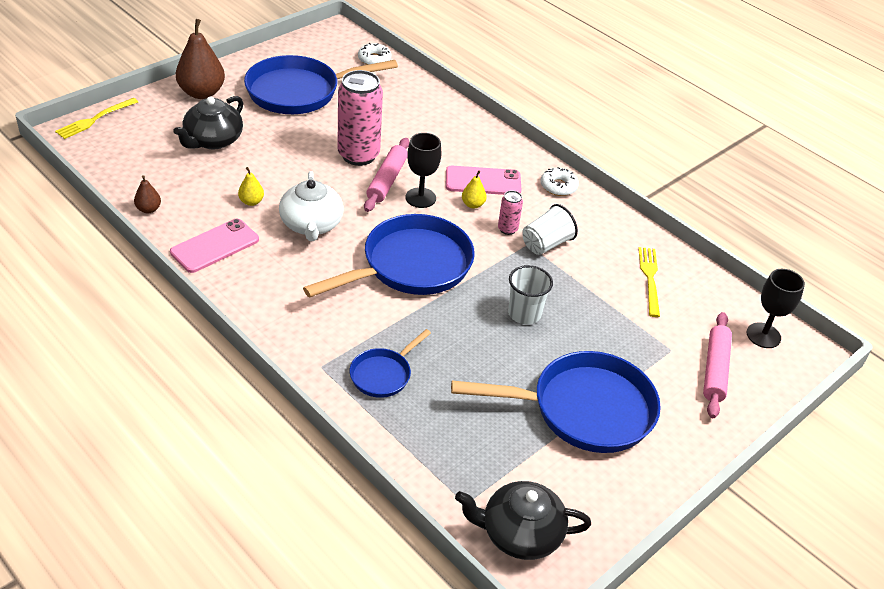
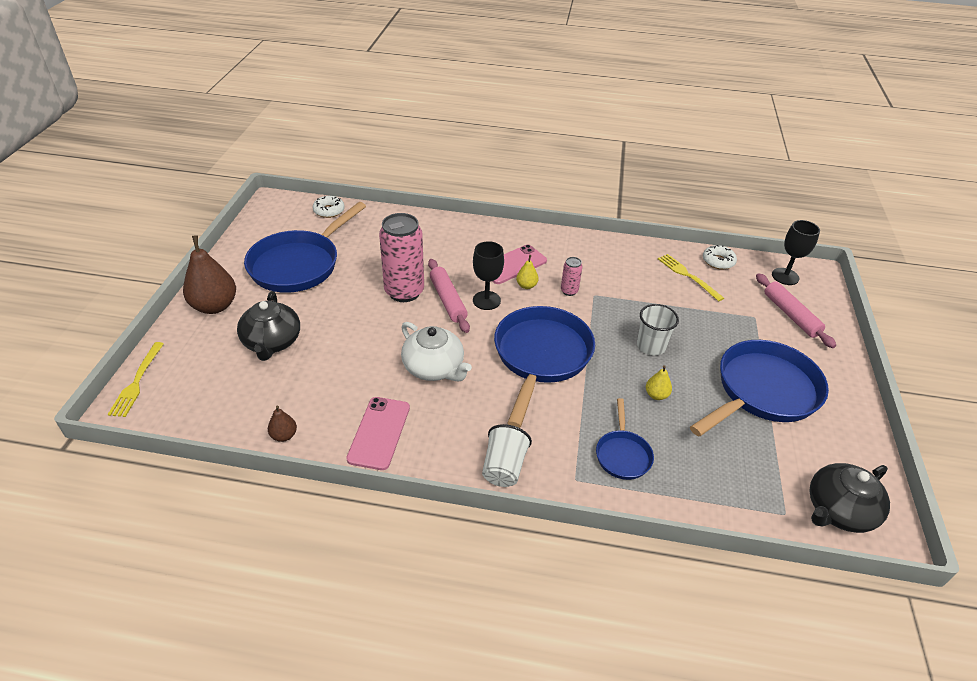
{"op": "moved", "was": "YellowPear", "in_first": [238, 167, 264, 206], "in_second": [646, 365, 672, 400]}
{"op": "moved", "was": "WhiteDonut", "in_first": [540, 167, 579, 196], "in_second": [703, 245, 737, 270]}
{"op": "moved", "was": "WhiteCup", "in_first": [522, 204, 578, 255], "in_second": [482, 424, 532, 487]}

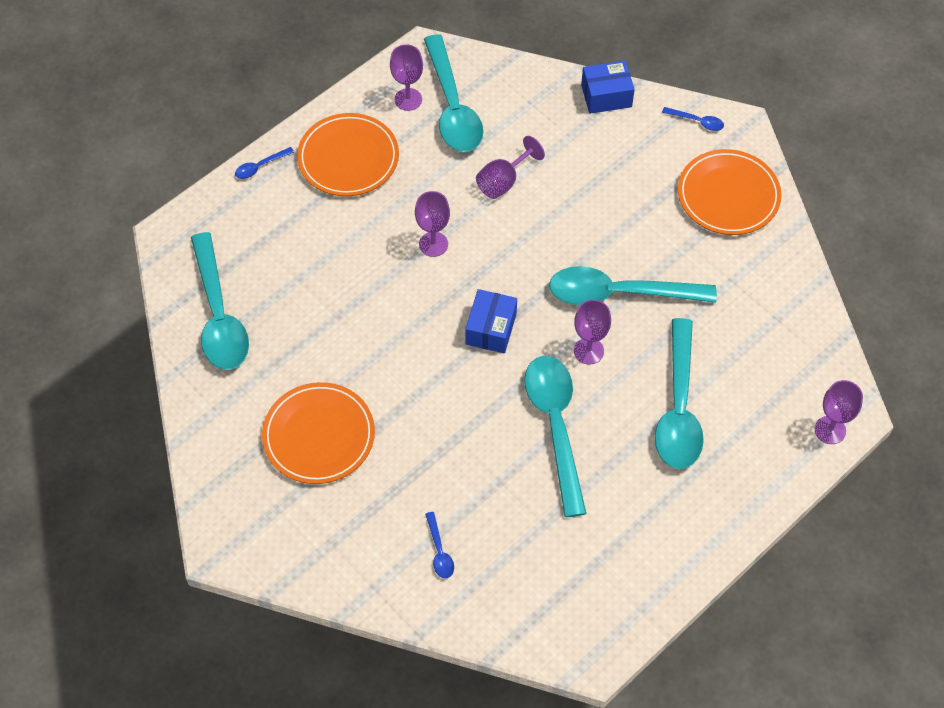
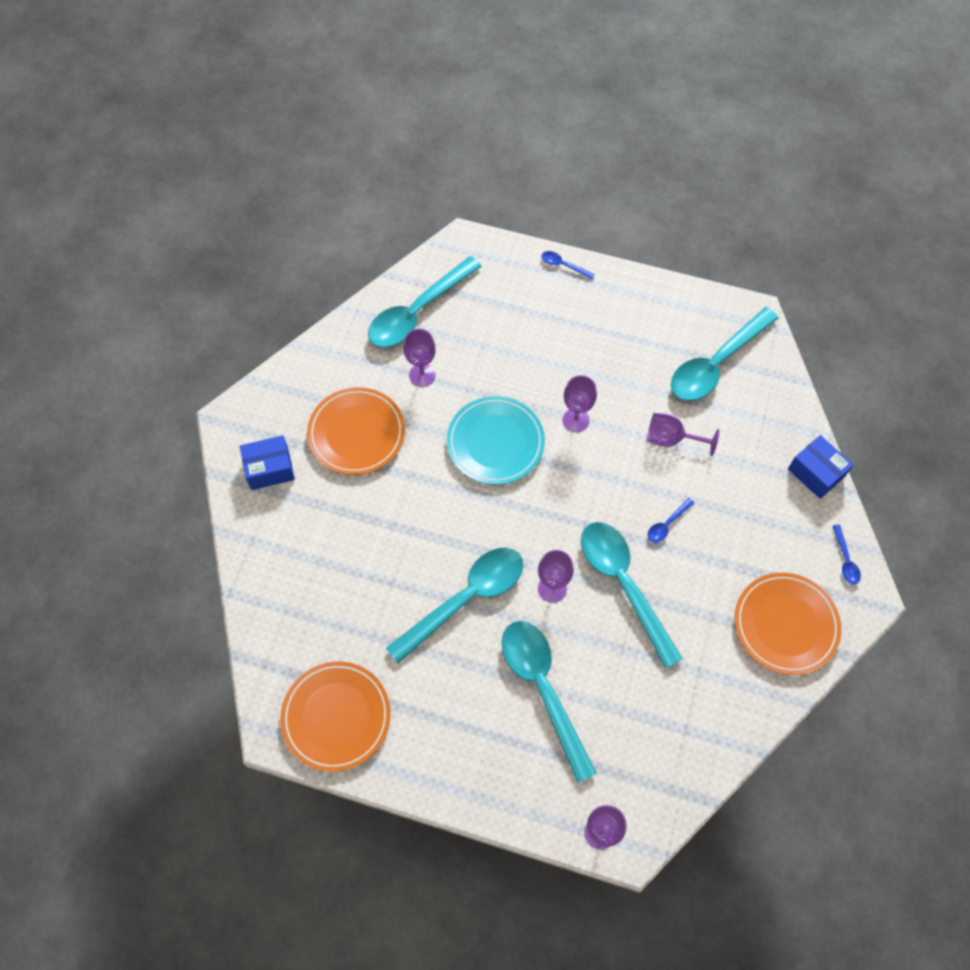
{"op": "moved", "was": "PurpleGoblet", "in_first": [390, 44, 423, 111], "in_second": [403, 329, 436, 387]}
{"op": "moved", "was": "OrangePlate", "in_first": [297, 113, 399, 196], "in_second": [280, 662, 391, 772]}
{"op": "moved", "was": "BlueBox", "in_first": [465, 289, 517, 353], "in_second": [240, 435, 295, 490]}
{"op": "turned", "was": "TurquoiseSpoon", "in_first": [655, 318, 704, 469], "in_second": [502, 621, 597, 783], "clockwise": 90}
{"op": "moved", "was": "BlueSpoon", "in_first": [425, 512, 454, 578], "in_second": [647, 498, 694, 543]}
{"op": "added", "now": "TurquoisePlate", "in_second": [447, 396, 545, 485]}

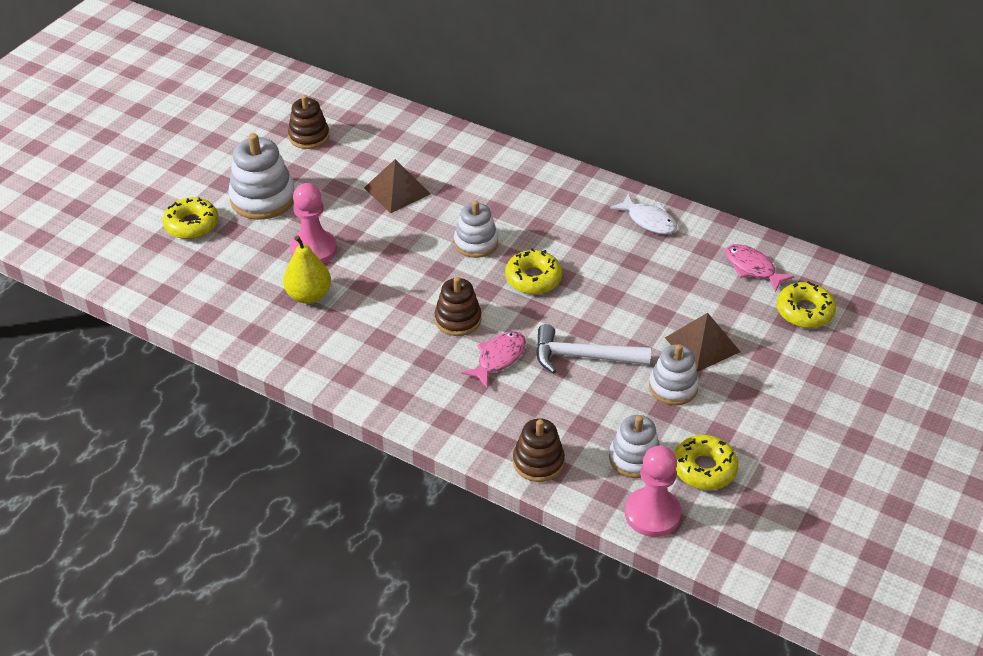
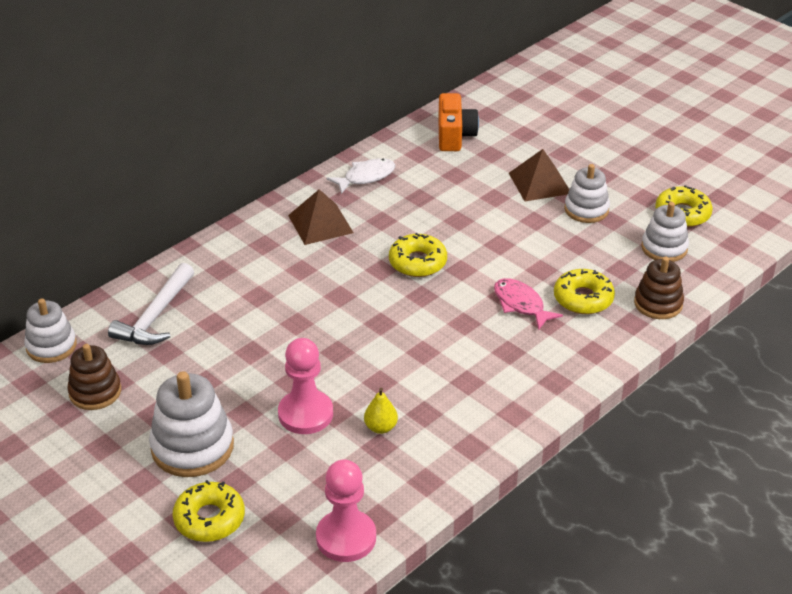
{"op": "moved", "was": "BrownPyramid", "in_first": [364, 159, 430, 213], "in_second": [288, 189, 354, 245]}
{"op": "moved", "was": "WhiteStackingToy", "in_first": [454, 201, 498, 258], "in_second": [24, 299, 77, 363]}
{"op": "resized", "was": "YellowPear", "in_first": [283, 235, 331, 304], "in_second": [364, 388, 398, 434], "ratio": 0.62}
{"op": "replaced", "was": "PinkFish", "now": "OrangeCamera", "in_first": [725, 244, 795, 292], "in_second": [438, 93, 479, 151]}
{"op": "removed", "was": "BrownStackingToy", "in_first": [434, 277, 481, 336]}
{"op": "moved", "was": "YellowDonut", "in_first": [776, 281, 836, 328], "in_second": [554, 269, 615, 314]}
{"op": "moved", "was": "WhiteHammer", "in_first": [536, 324, 651, 374], "in_second": [108, 263, 194, 345]}
{"op": "moved", "was": "PinkPawn", "in_first": [625, 446, 681, 537], "in_second": [316, 459, 376, 562]}

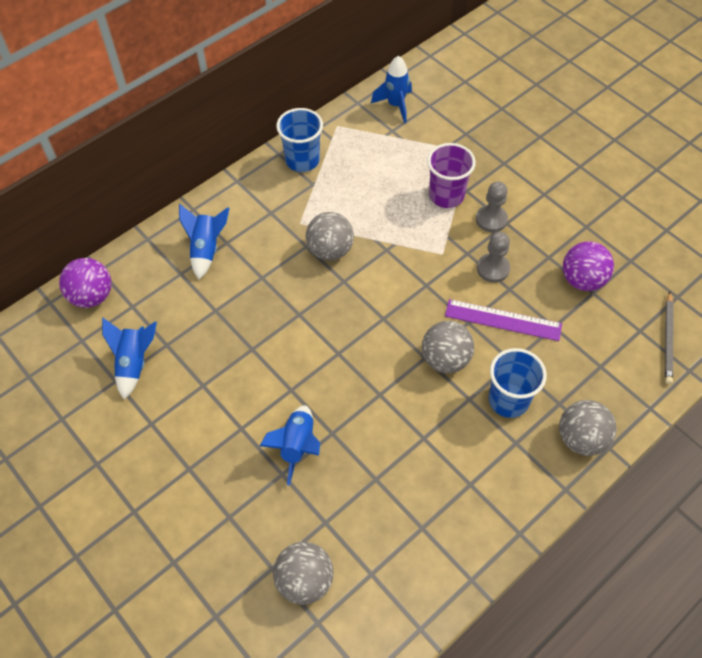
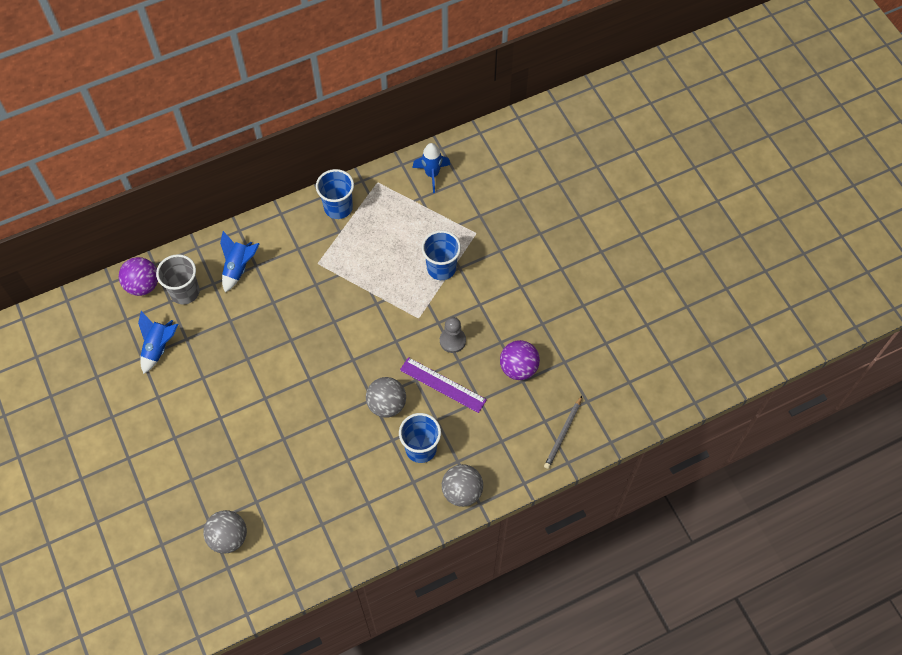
{"op": "recoloured", "was": "PurpleCup", "now": "BlueCup", "in_first": [427, 143, 476, 208], "in_second": [422, 230, 461, 280]}
{"op": "removed", "was": "GreyPawn", "in_first": [476, 182, 508, 232]}
{"op": "removed", "was": "GreyBall", "in_first": [306, 212, 354, 261]}
{"op": "removed", "was": "BlueRocket", "in_first": [260, 405, 320, 485]}
{"op": "added", "now": "GreyCup", "in_second": [156, 254, 200, 305]}

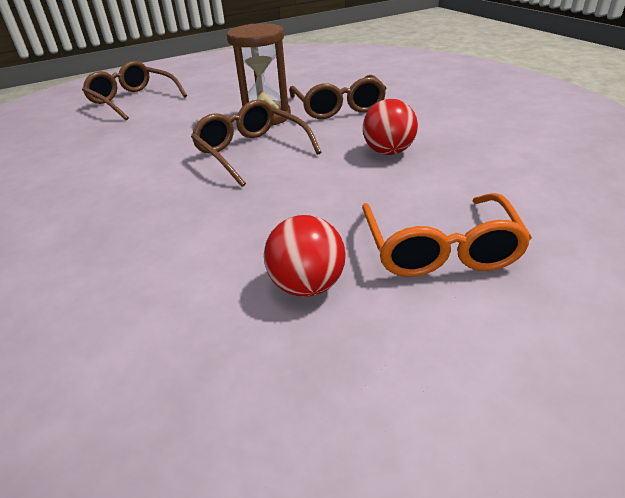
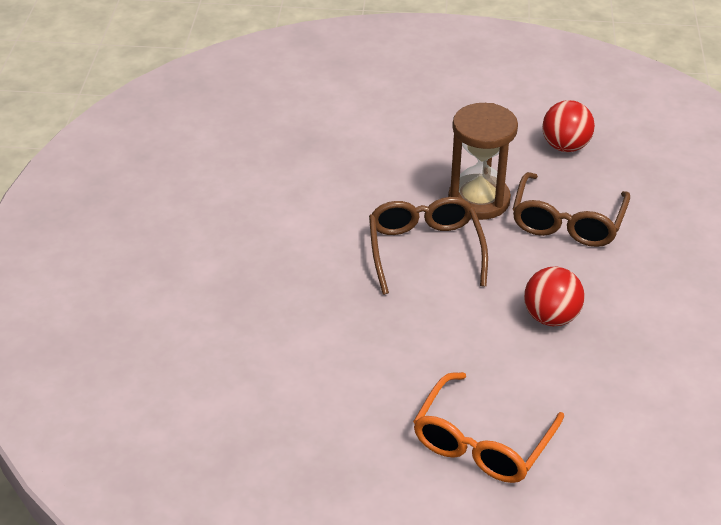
{"op": "removed", "was": "BrownGlasses", "in_first": [82, 61, 187, 120]}
{"op": "moved", "was": "RedBall", "in_first": [264, 215, 345, 297], "in_second": [542, 100, 595, 152]}

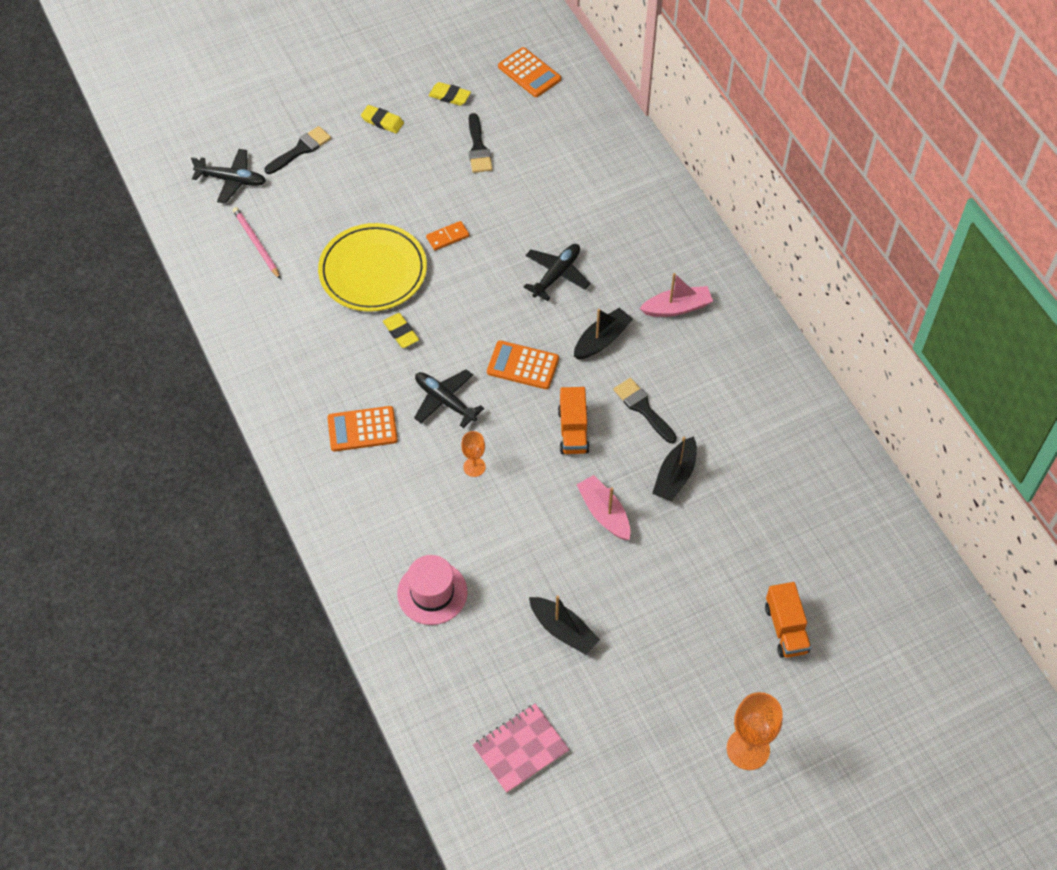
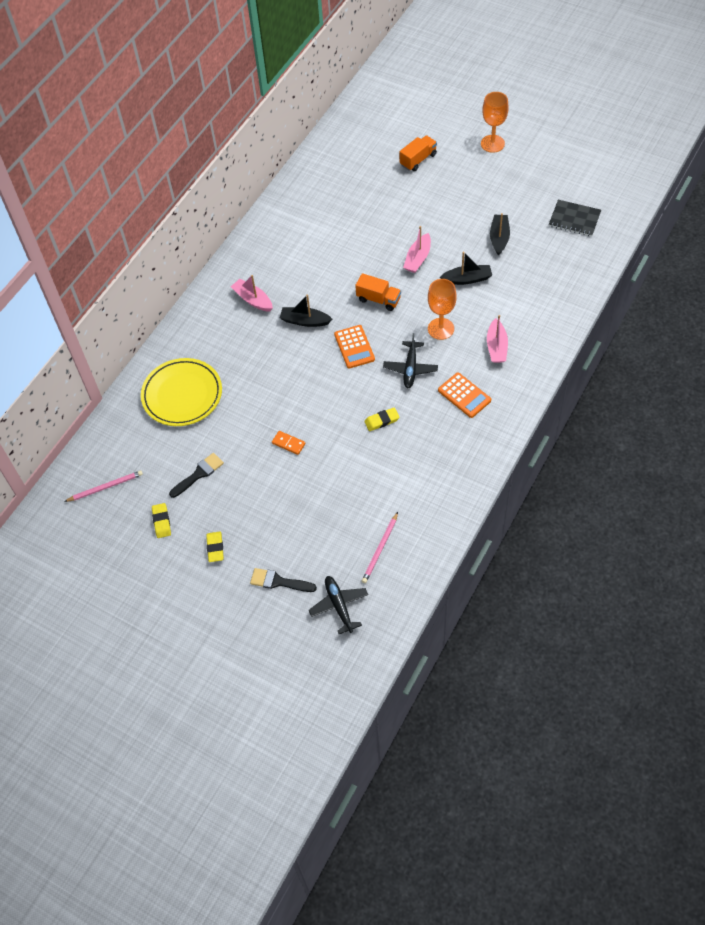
{"op": "replaced", "was": "OrangeCalculator", "now": "PinkPencil", "in_first": [498, 47, 561, 97], "in_second": [64, 470, 143, 502]}
{"op": "moved", "was": "YellowPlate", "in_first": [318, 223, 427, 312], "in_second": [141, 358, 222, 426]}
{"op": "removed", "was": "BlackPlane", "in_first": [524, 244, 591, 301]}
{"op": "turned", "was": "YellowEraser", "in_first": [383, 313, 419, 348], "in_second": [364, 407, 400, 431], "clockwise": 45}
{"op": "removed", "was": "BlackBrush", "in_first": [613, 378, 677, 443]}
{"op": "turned", "was": "OrangeTruck", "in_first": [558, 387, 590, 454], "in_second": [355, 273, 401, 311], "clockwise": 60}
{"op": "resized", "was": "OrangeGoblet", "in_first": [461, 431, 486, 477], "in_second": [428, 279, 457, 340], "ratio": 1.75}
{"op": "moved", "was": "BlackBoat", "in_first": [652, 436, 697, 502], "in_second": [440, 252, 492, 285]}
{"op": "removed", "was": "PinkHat", "in_first": [397, 555, 468, 625]}
{"op": "recoloured", "was": "PinkNotebook", "now": "BlackNotebook", "in_first": [473, 704, 569, 793], "in_second": [549, 200, 601, 236]}
{"op": "added", "now": "PinkBoat", "in_second": [487, 315, 508, 363]}

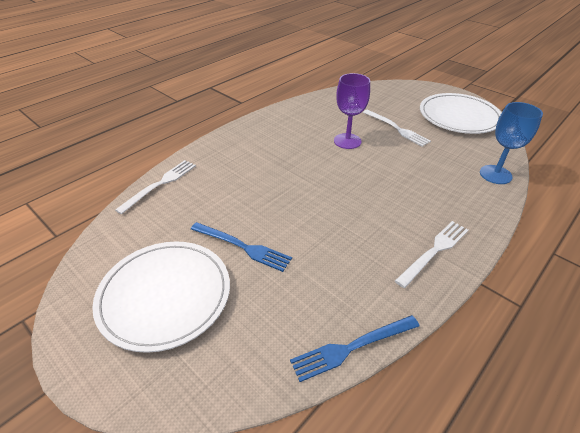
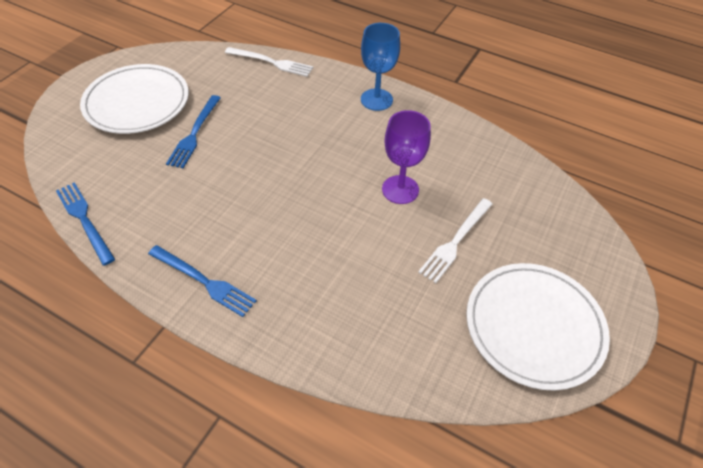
{"op": "moved", "was": "BlueGoblet", "in_first": [480, 102, 543, 184], "in_second": [361, 23, 400, 111]}
{"op": "recoloured", "was": "WhiteFork", "now": "BlueFork", "in_first": [395, 221, 468, 288], "in_second": [148, 245, 257, 317]}

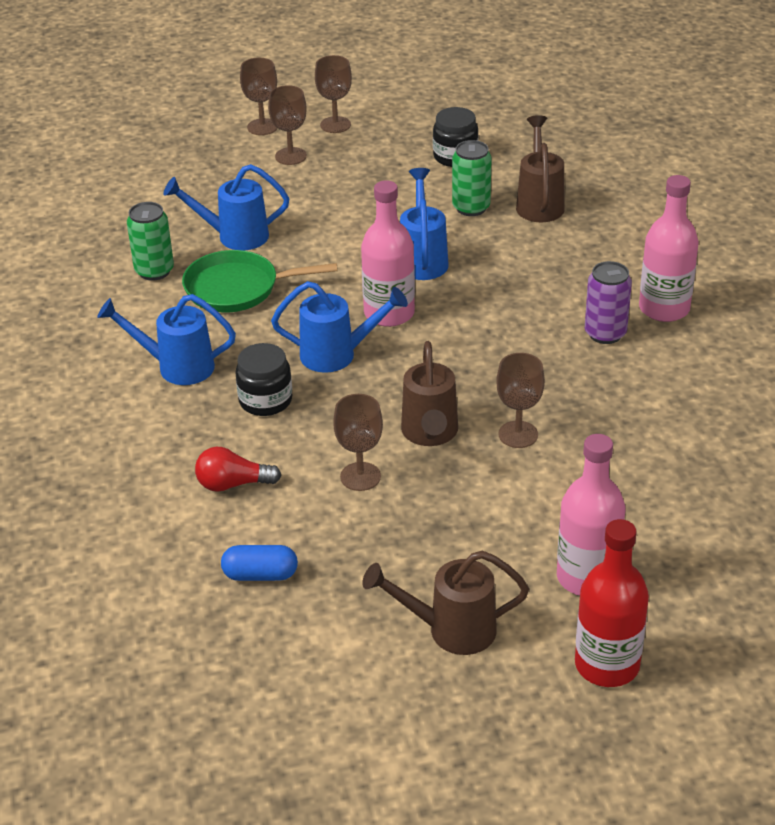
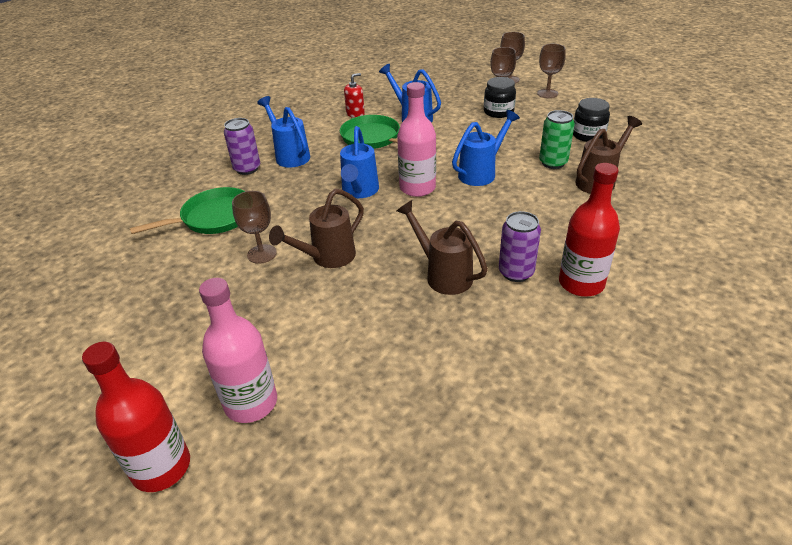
{"op": "recoloured", "was": "PinkBottle", "now": "RedBottle", "in_first": [639, 175, 699, 322], "in_second": [559, 163, 620, 297]}
{"op": "replaced", "was": "GreenCan", "now": "RedSoapDispenser", "in_first": [127, 202, 174, 281], "in_second": [344, 73, 365, 118]}
{"op": "turned", "was": "BlueWateringCan", "in_first": [271, 281, 408, 373], "in_second": [340, 126, 379, 198], "clockwise": 45}
{"op": "moved", "was": "BlackJar", "in_first": [235, 343, 292, 416], "in_second": [484, 77, 516, 118]}
{"op": "removed", "was": "BrownGoblet", "in_first": [496, 353, 545, 448]}
{"op": "replaced", "was": "RedLightBulb", "now": "GreenPan", "in_first": [195, 447, 282, 492], "in_second": [130, 187, 246, 234]}
{"op": "removed", "was": "BlueCapsule", "in_first": [221, 545, 298, 581]}
{"op": "moved", "was": "BrownWateringCan", "in_first": [362, 551, 529, 655], "in_second": [397, 200, 488, 295]}
{"op": "added", "now": "PurpleCan", "in_second": [224, 118, 260, 175]}

